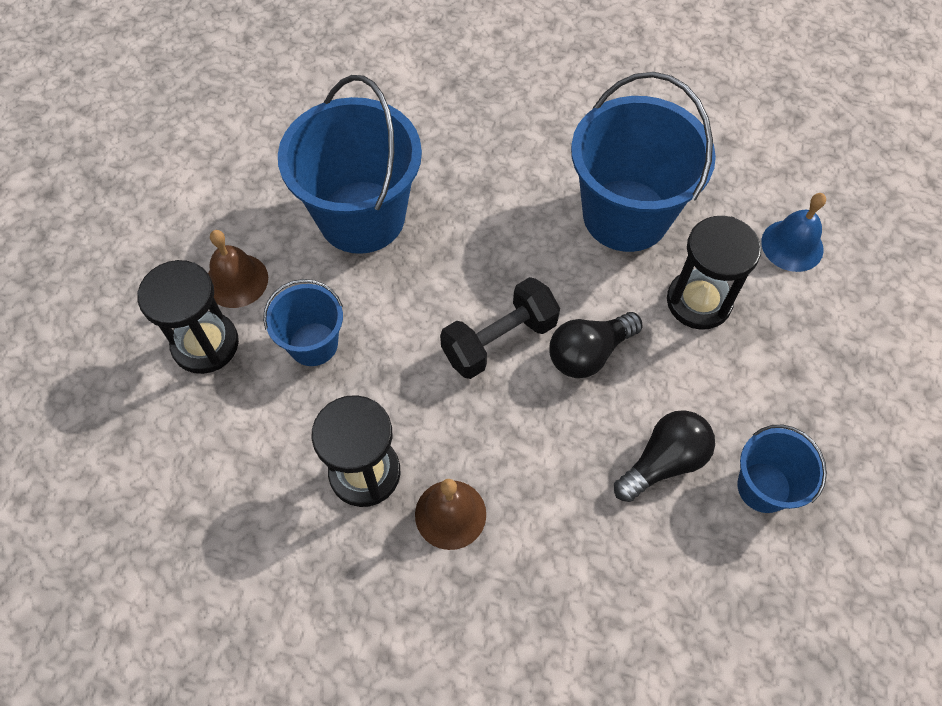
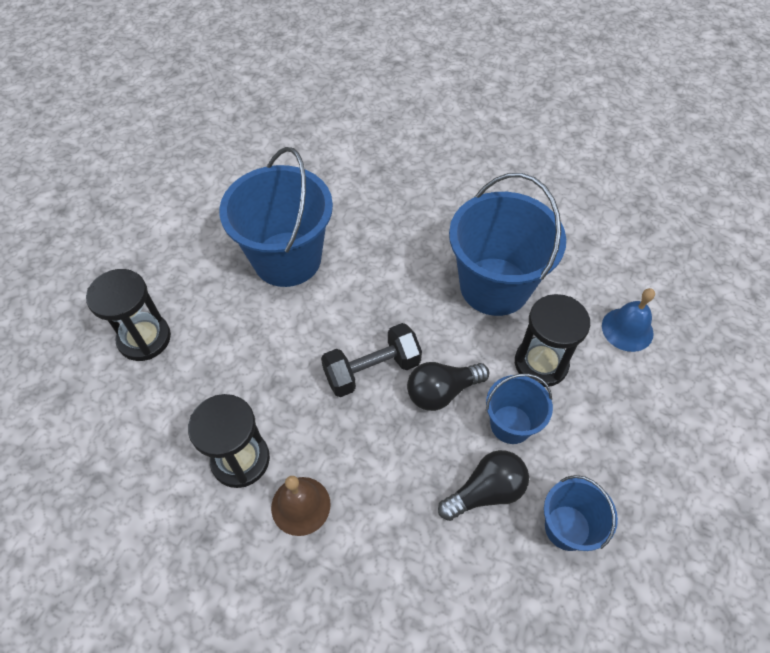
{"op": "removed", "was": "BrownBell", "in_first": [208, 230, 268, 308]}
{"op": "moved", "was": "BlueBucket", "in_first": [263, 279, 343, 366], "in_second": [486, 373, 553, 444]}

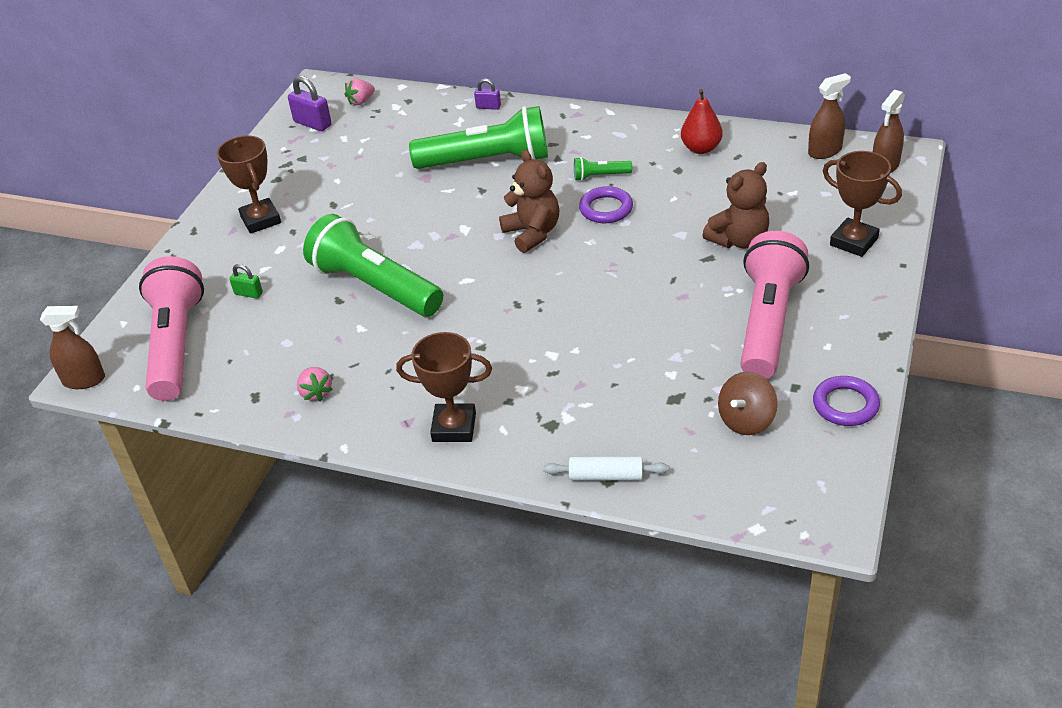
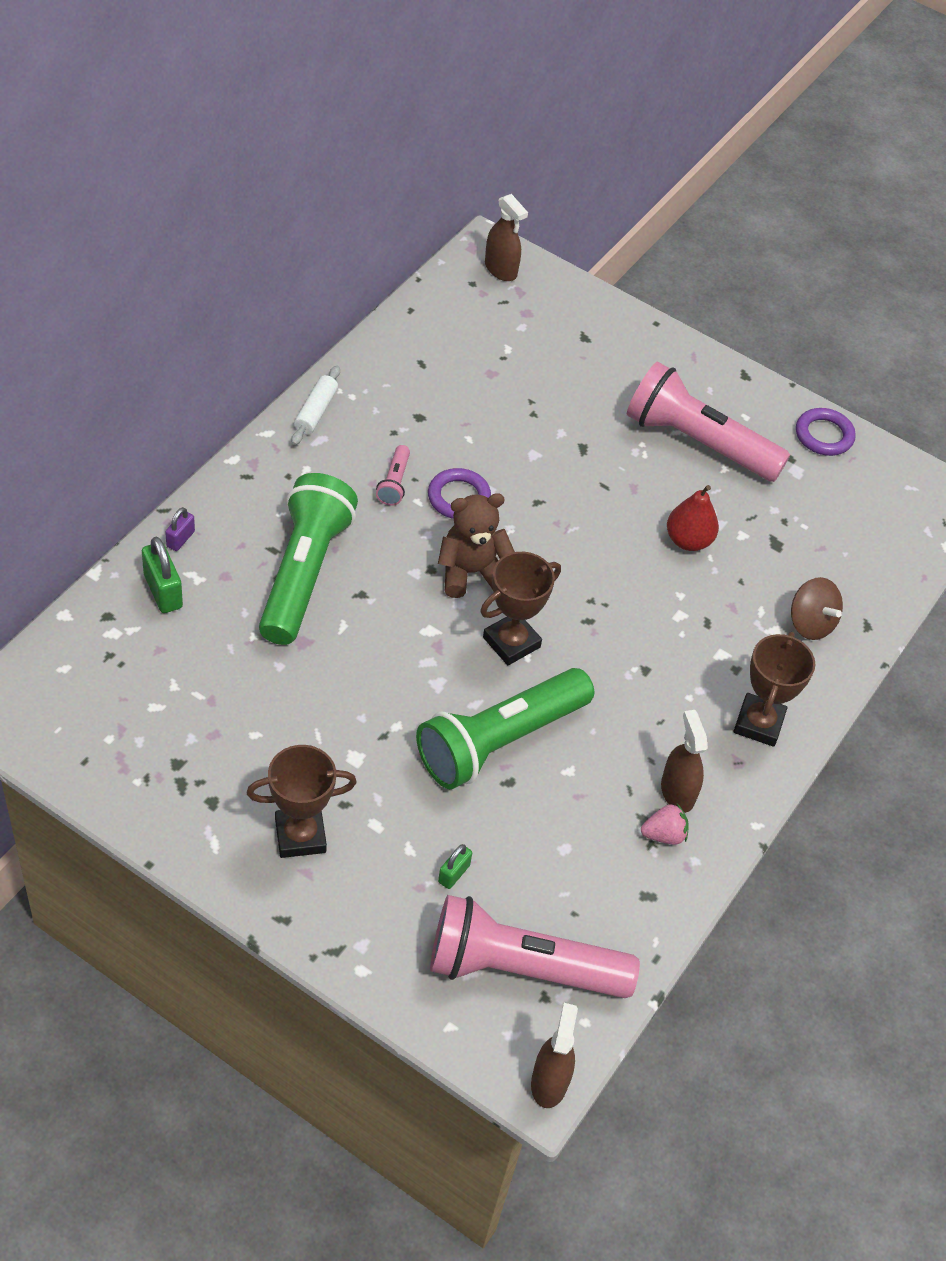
{"op": "moved", "was": "BrownSprayBottle", "in_first": [808, 73, 851, 159], "in_second": [661, 710, 708, 813]}
{"op": "removed", "was": "PurplePadlock", "in_first": [288, 76, 332, 131]}
{"op": "removed", "was": "PinkStrawberry", "in_first": [345, 78, 375, 105]}
{"op": "moved", "was": "RedPear", "in_first": [681, 89, 723, 154], "in_second": [667, 485, 719, 551]}
{"op": "moved", "was": "BrownTrophy", "in_first": [823, 151, 902, 257], "in_second": [480, 552, 561, 665]}
{"op": "recoloured", "was": "GreenFlashlight", "now": "PinkFlashlight", "in_first": [574, 157, 632, 181], "in_second": [376, 445, 410, 506]}
{"op": "removed", "was": "BrownTeddyBear", "in_first": [702, 162, 769, 248]}
{"op": "moved", "was": "BrownSpinningTop", "in_first": [718, 372, 778, 435], "in_second": [791, 577, 843, 640]}
{"op": "moved", "was": "WhiteRollingPin", "in_first": [543, 457, 669, 480], "in_second": [291, 366, 340, 445]}
{"op": "added", "now": "GreenPadlock", "in_second": [142, 537, 183, 613]}

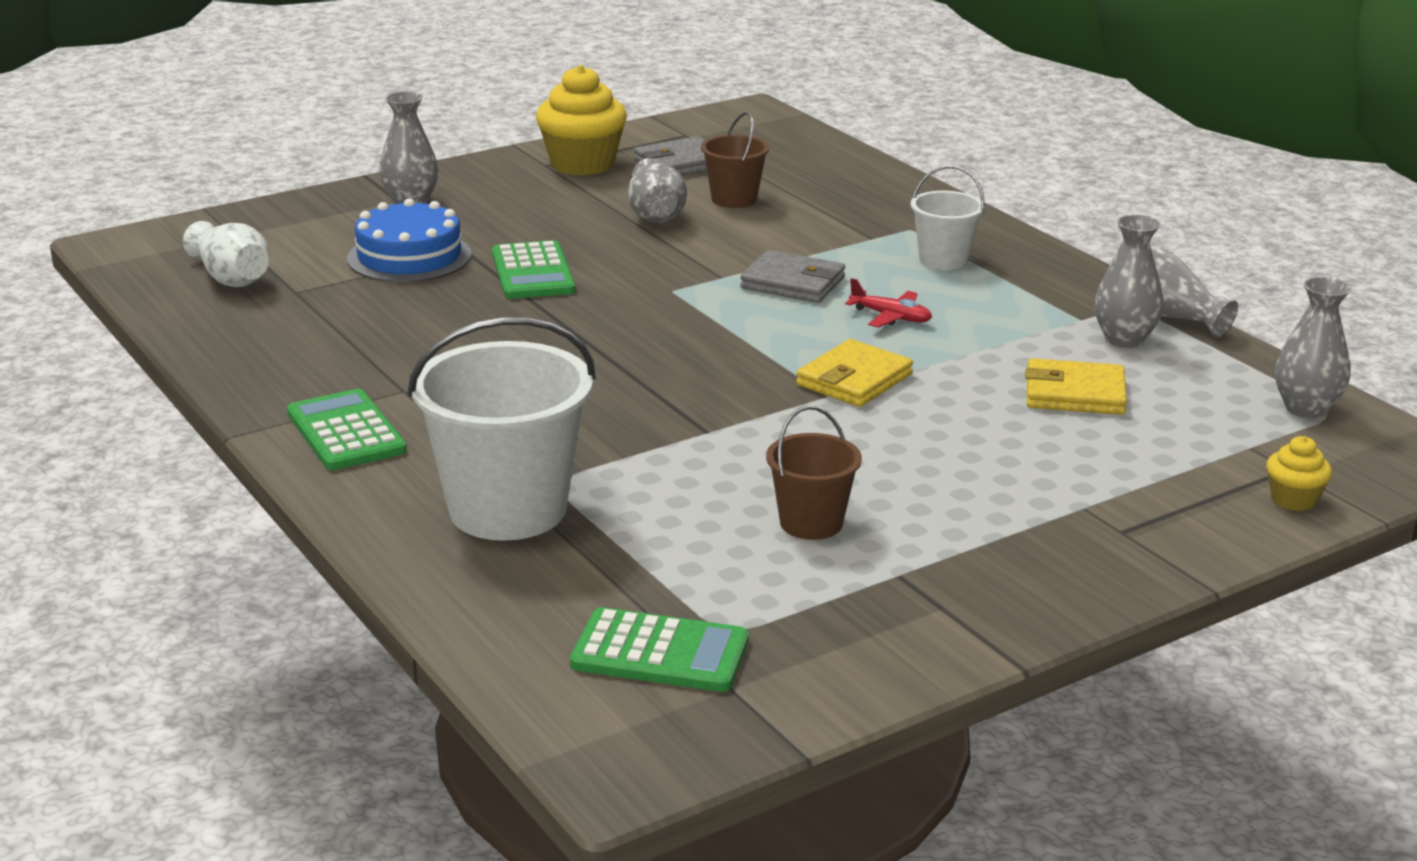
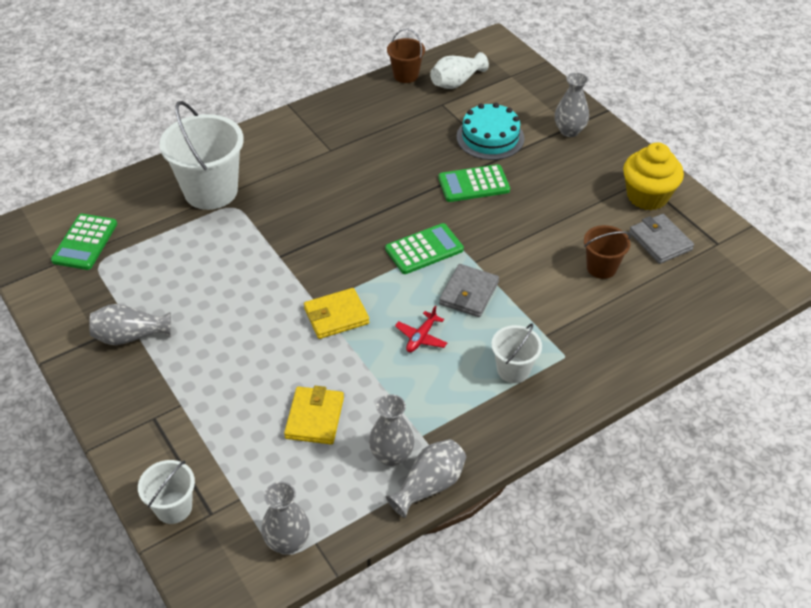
{"op": "moved", "was": "GreyVase", "in_first": [628, 158, 687, 223], "in_second": [89, 304, 171, 345]}
{"op": "recoloured", "was": "BlueCake", "now": "TurquoiseCake", "in_first": [347, 198, 472, 282], "in_second": [457, 103, 524, 160]}
{"op": "turned", "was": "YellowWallet", "in_first": [796, 339, 913, 407], "in_second": [304, 288, 369, 339], "clockwise": -60}
{"op": "moved", "was": "GreenCalculator", "in_first": [287, 389, 407, 470], "in_second": [385, 223, 464, 274]}
{"op": "moved", "was": "BrownBucket", "in_first": [766, 406, 862, 540], "in_second": [387, 29, 425, 83]}
{"op": "replaced", "was": "YellowCupcake", "now": "WhiteBucket", "in_first": [1266, 436, 1332, 511], "in_second": [138, 460, 195, 524]}

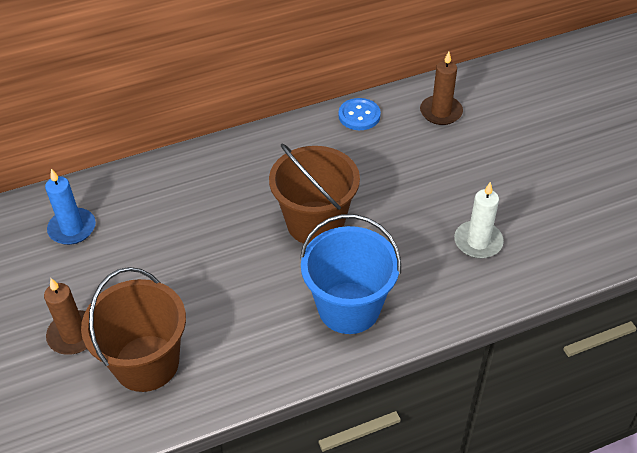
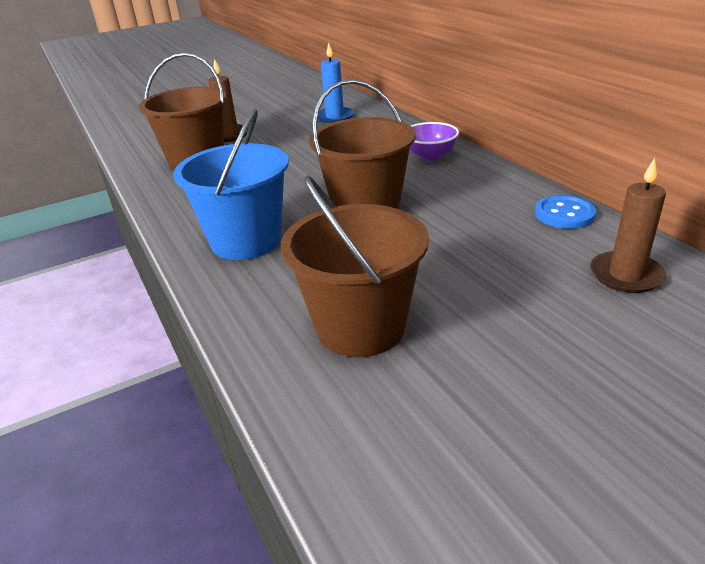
{"op": "replaced", "was": "WhiteCandle", "now": "BrownBucket", "in_first": [454, 182, 504, 258], "in_second": [280, 175, 429, 357]}
{"op": "added", "now": "PurpleBowl", "in_second": [410, 122, 459, 161]}

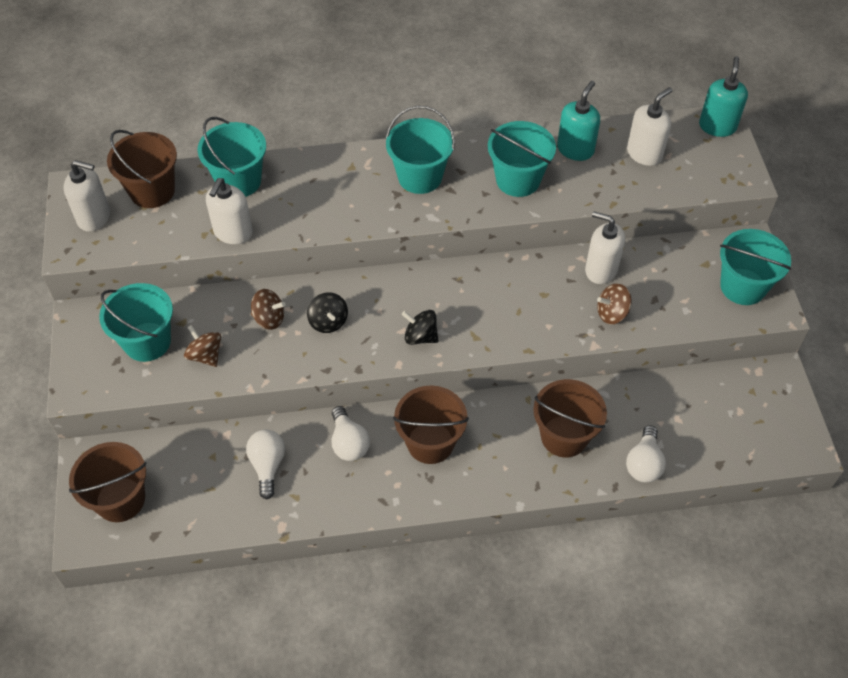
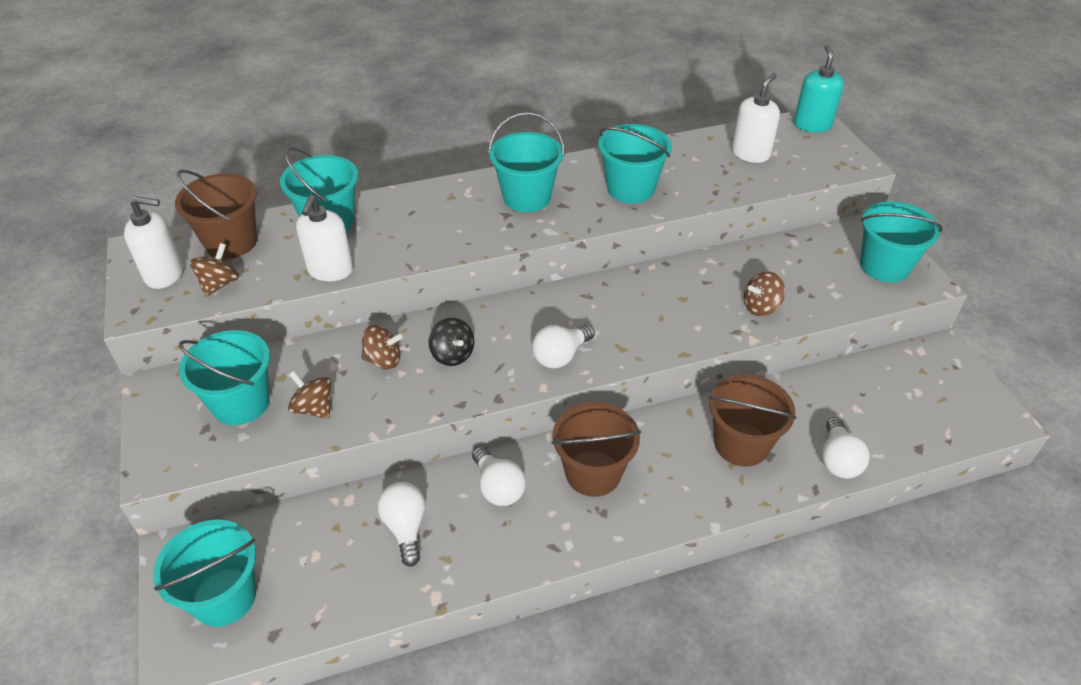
{"op": "removed", "was": "TurquoiseSoapDispenser", "in_first": [557, 81, 600, 161]}
{"op": "removed", "was": "WhiteSoapDispenser", "in_first": [585, 211, 625, 284]}
{"op": "replaced", "was": "BlackSpinningTop", "now": "WhiteLightBulb", "in_first": [402, 310, 439, 345], "in_second": [532, 325, 595, 368]}
{"op": "recoloured", "was": "BrownBucket", "now": "TurquoiseBucket", "in_first": [69, 442, 147, 522], "in_second": [153, 520, 256, 627]}
{"op": "added", "now": "BrownSpinningTop", "in_second": [190, 243, 239, 297]}

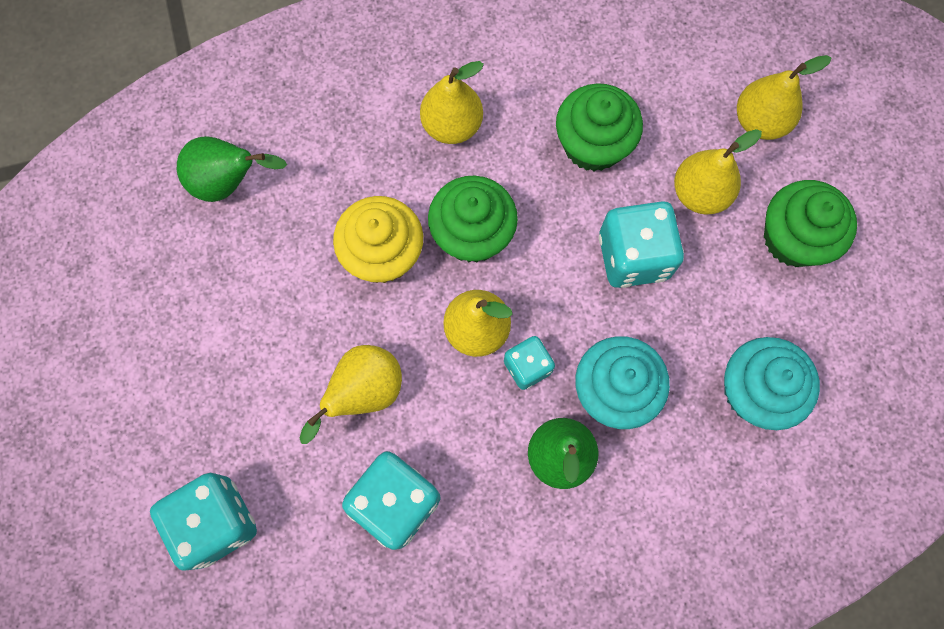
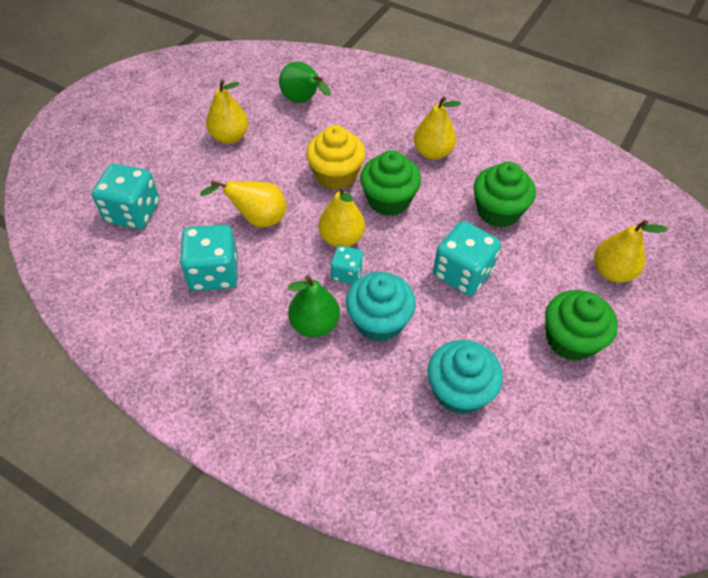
{"op": "moved", "was": "YellowPear", "in_first": [674, 129, 762, 215], "in_second": [206, 80, 248, 144]}

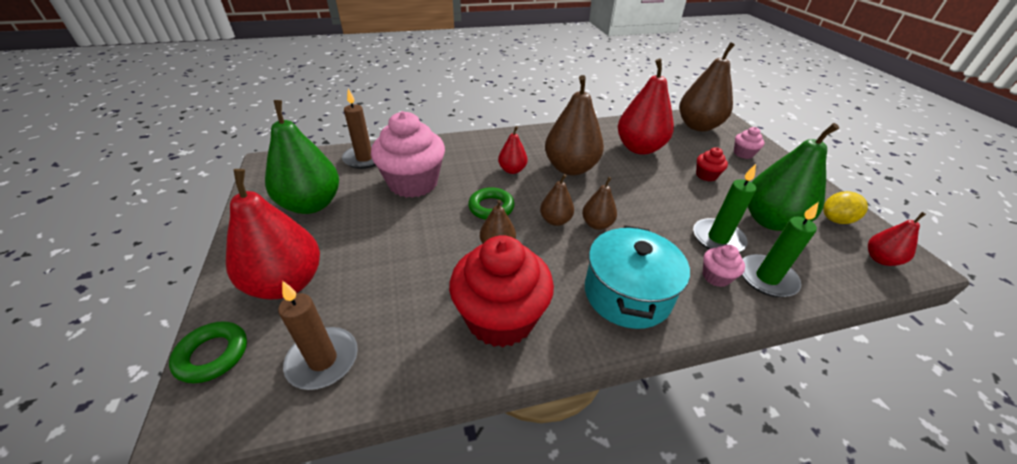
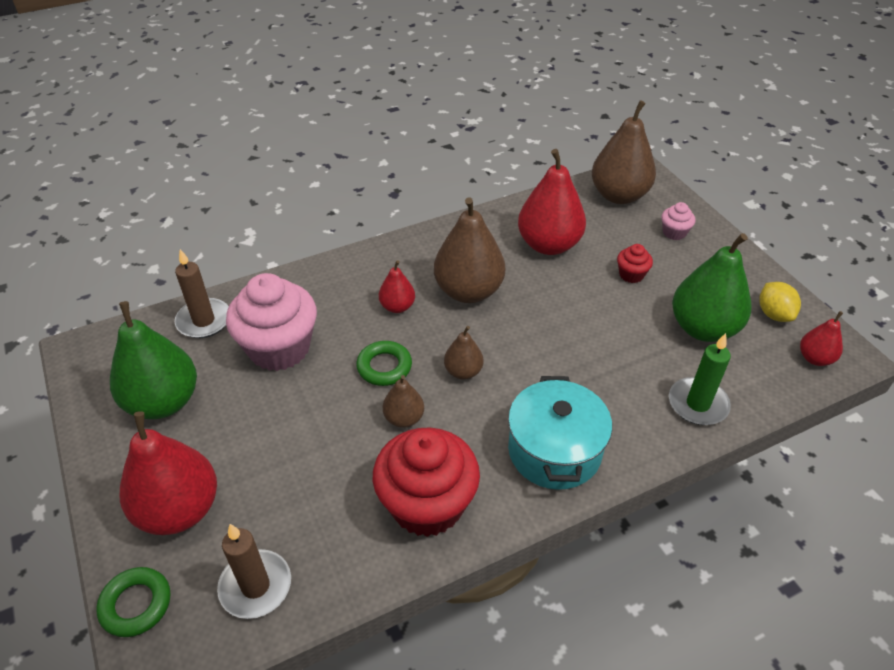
{"op": "removed", "was": "GreenCandle", "in_first": [693, 164, 756, 252]}
{"op": "removed", "was": "BrownPear", "in_first": [582, 177, 617, 230]}
{"op": "turned", "was": "YellowLemon", "in_first": [823, 191, 868, 224], "in_second": [759, 282, 801, 322], "clockwise": -75}
{"op": "removed", "was": "PinkCupcake", "in_first": [703, 245, 745, 287]}

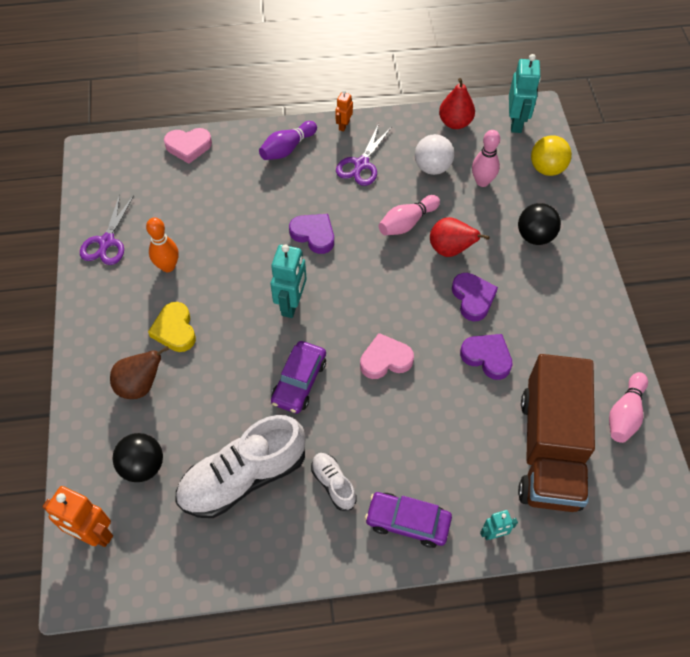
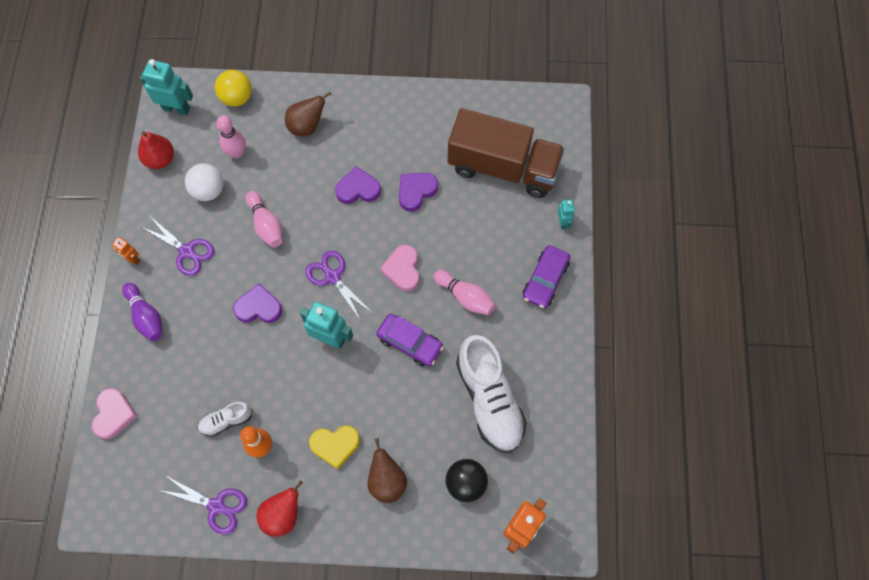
{"op": "replaced", "was": "BlackBall", "now": "BrownPear", "in_first": [518, 203, 561, 245], "in_second": [285, 92, 332, 136]}
{"op": "turned", "was": "PurpleHeart", "in_first": [289, 214, 334, 254], "in_second": [233, 284, 282, 323], "clockwise": 45}
{"op": "moved", "was": "RedPear", "in_first": [430, 217, 490, 257], "in_second": [257, 481, 303, 537]}
{"op": "moved", "was": "PinkBowlingPin", "in_first": [609, 372, 648, 443], "in_second": [434, 270, 495, 315]}
{"op": "moved", "was": "WhiteShoe", "in_first": [311, 453, 357, 511], "in_second": [198, 402, 252, 437]}
{"op": "added", "now": "PurpleScissors", "in_second": [305, 250, 372, 321]}

